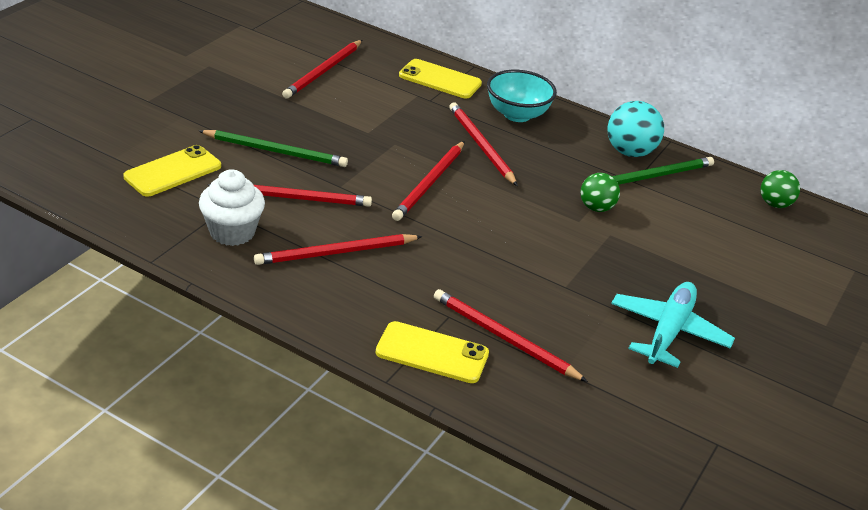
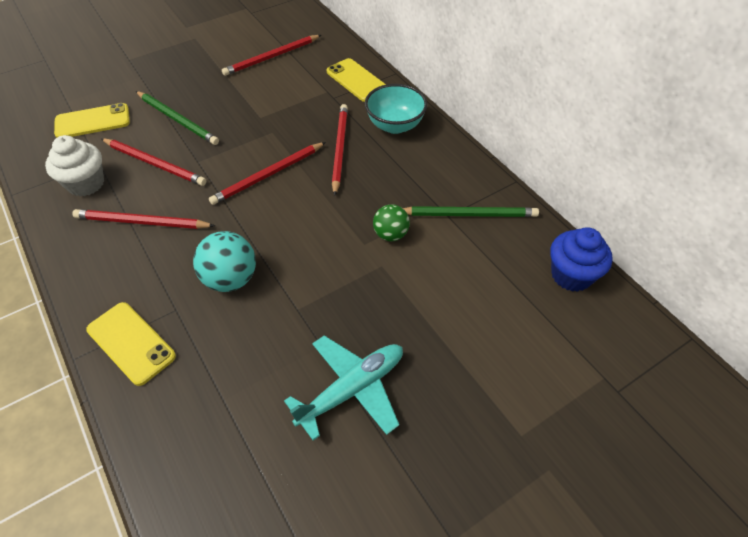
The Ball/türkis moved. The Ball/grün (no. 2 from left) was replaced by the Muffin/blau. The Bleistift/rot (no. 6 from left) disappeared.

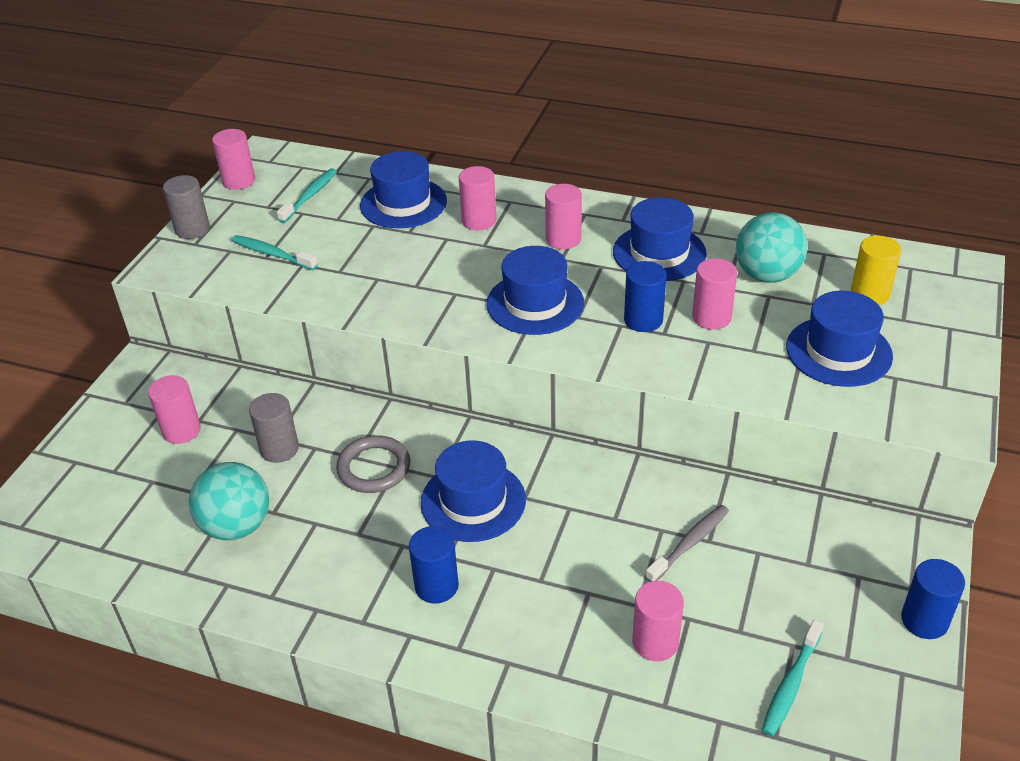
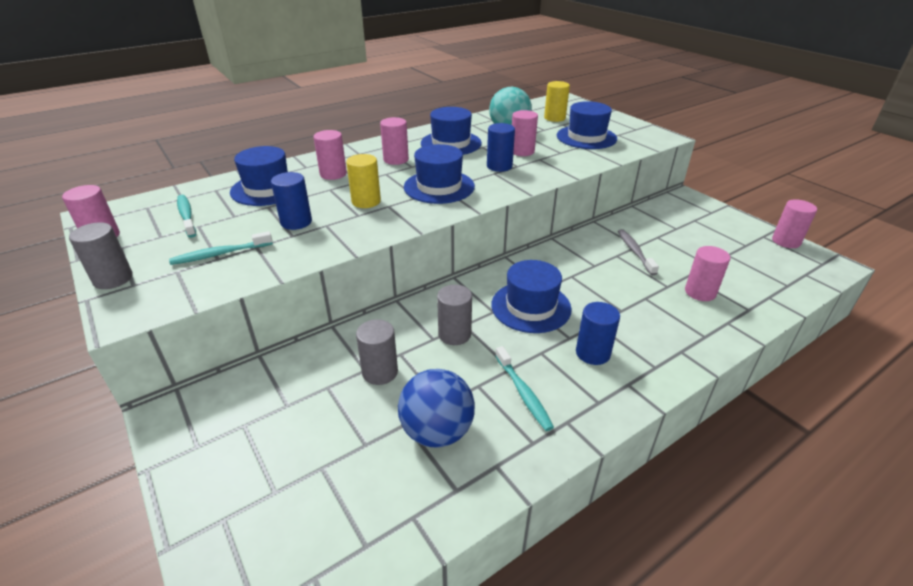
The Vollzylinder/blau (no. 3 from left in the first image) moved. The Vollzylinder/gelb (no. 1 from left) appeared. The Ball/türkis (no. 1 from left) became the Ball/blau. The Ring/grau was replaced by the Vollzylinder/grau (no. 3 from left). The Zahnbürste/türkis (no. 3 from left) moved. The Vollzylinder/rosa (no. 1 from left in the first image) moved.

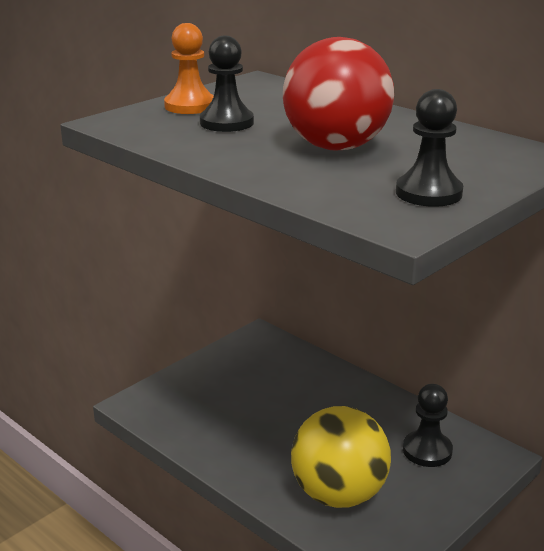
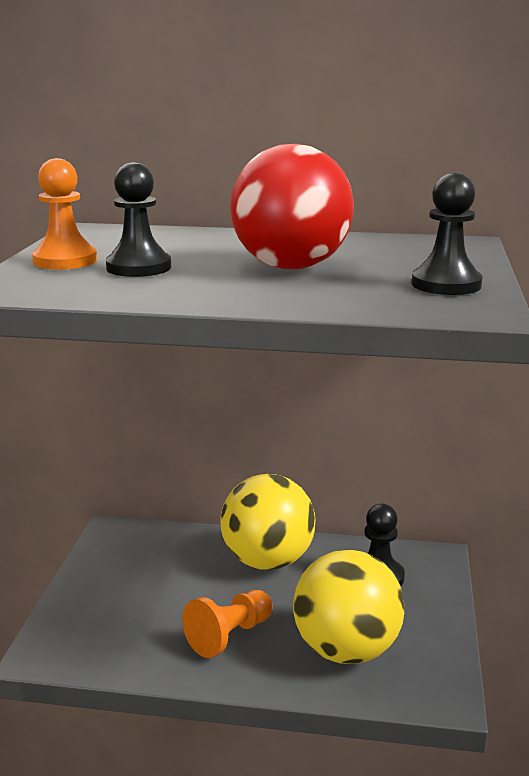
The Bauer/orange (no. 2 from left) appeared. The Ball/gelb (no. 1 from left) appeared.

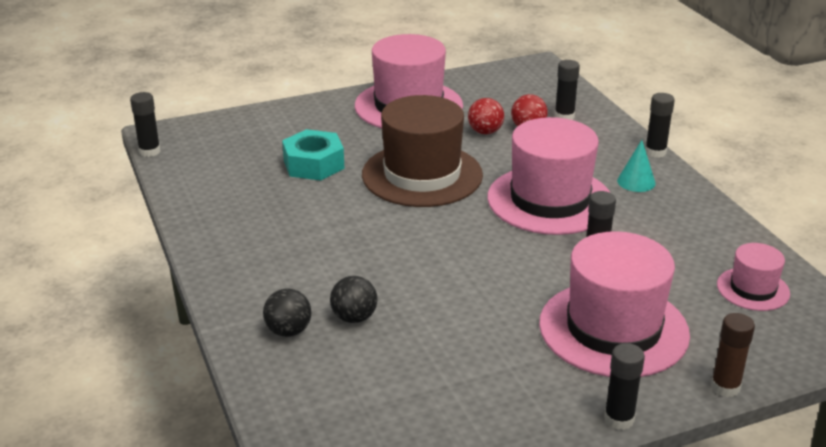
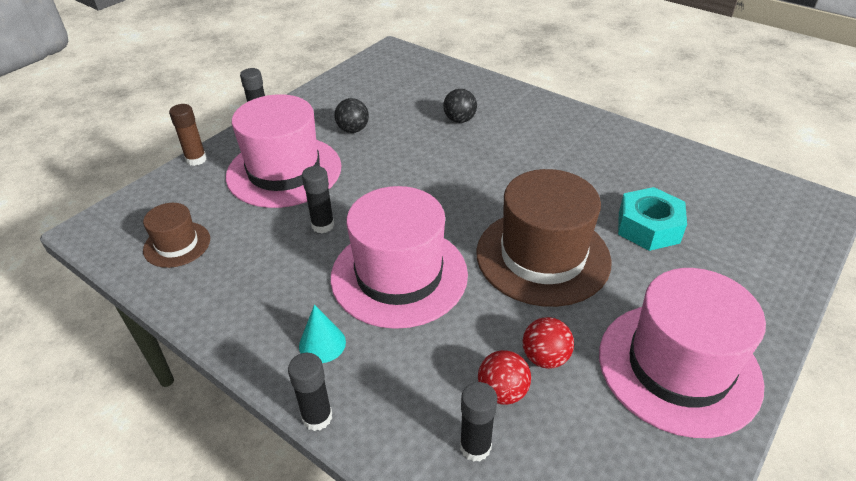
The Hut/rosa (no. 4 from left) became the Hut/braun (no. 1 from left). The Ball/schwarz (no. 1 from left) moved. The Klebestift/schwarz (no. 1 from left) disappeared.

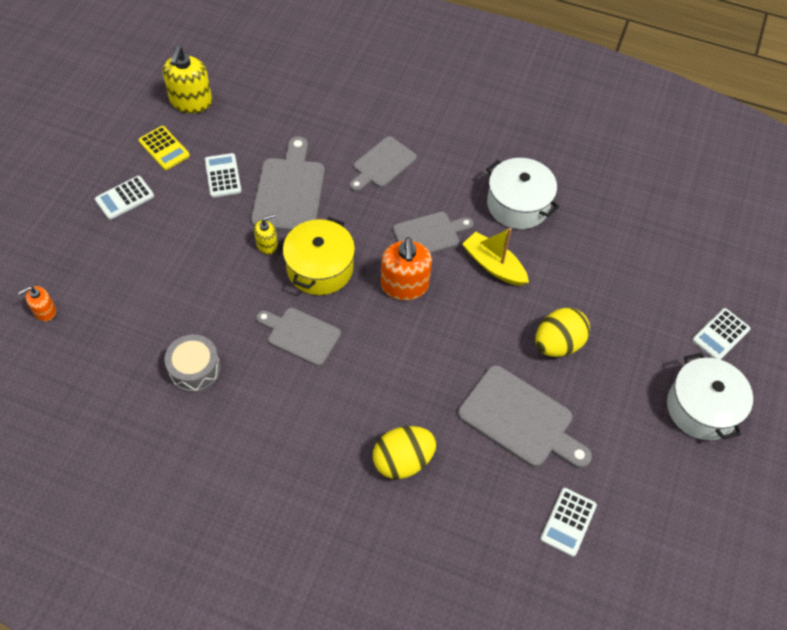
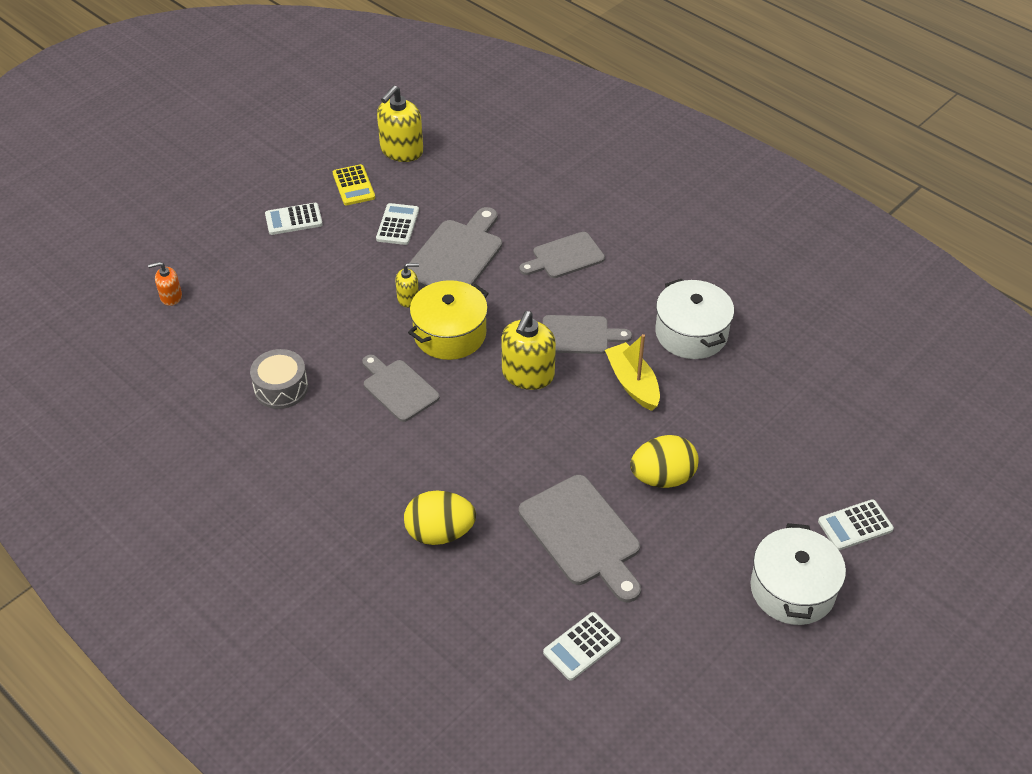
The Seifenspender/orange (no. 2 from left) became the Seifenspender/gelb (no. 3 from left).

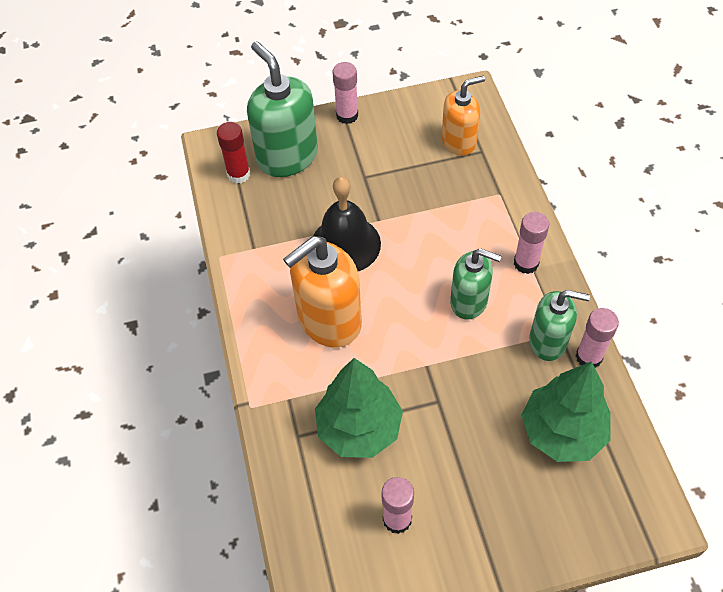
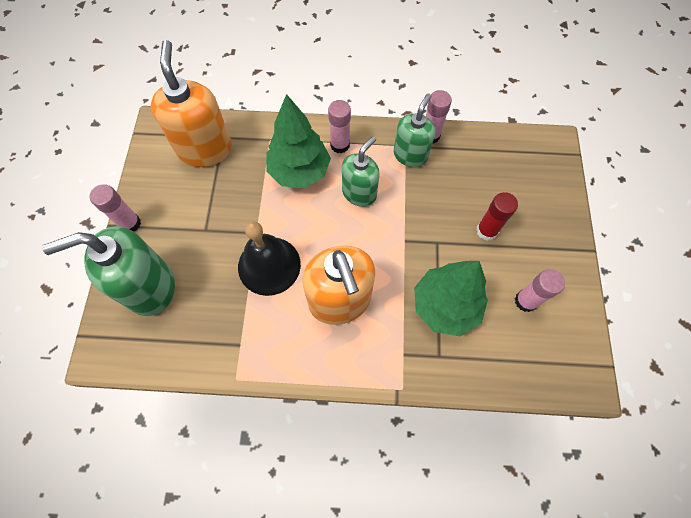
The Seifenspender/orange (no. 2 from left in the first image) changed to 1.57 times the size. The Baum/grün (no. 2 from left in the first image) moved. The Klebestift/rot moved.

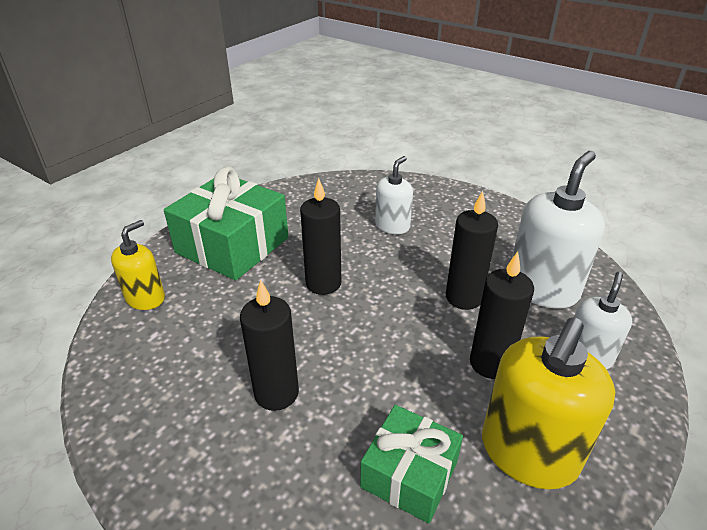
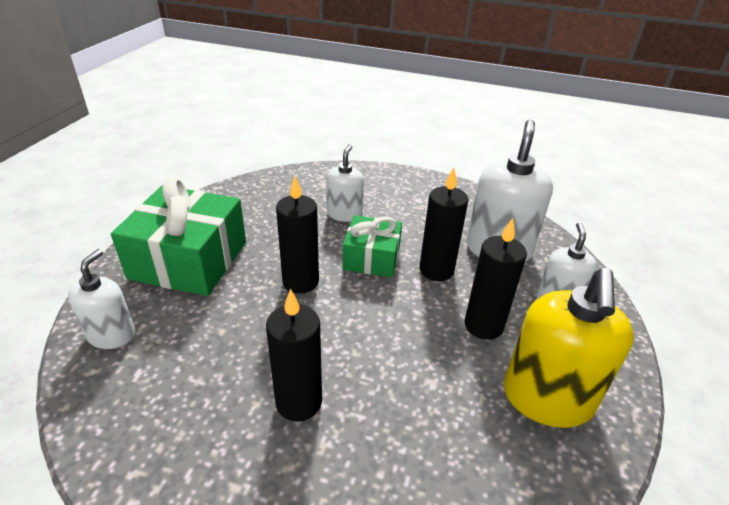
The Seifenspender/gelb (no. 1 from left) became the Seifenspender/weiß (no. 1 from left). The Geschenk/grün (no. 2 from left) moved.

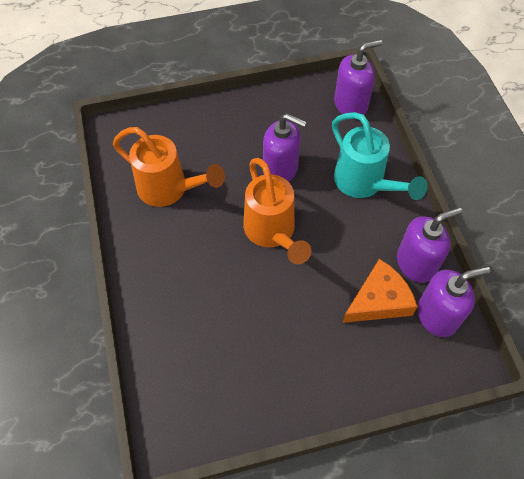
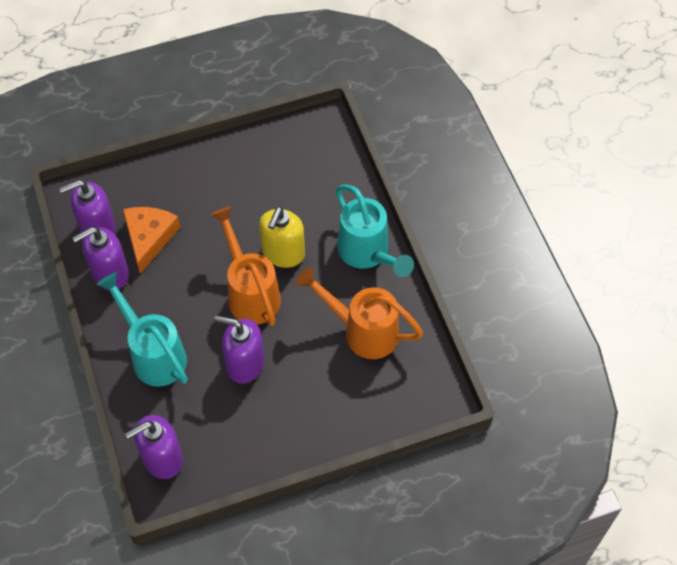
The Käse/orange turned 135 degrees clockwise. The Seifenspender/gelb appeared. The Gießkanne/türkis (no. 2 from left) appeared.

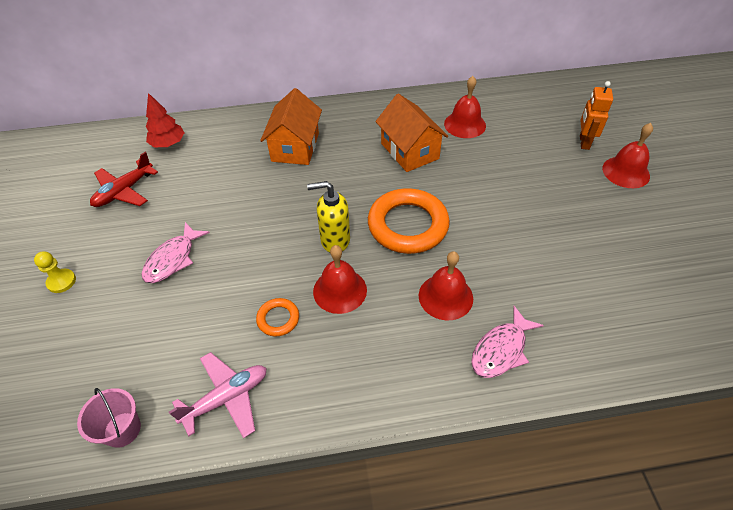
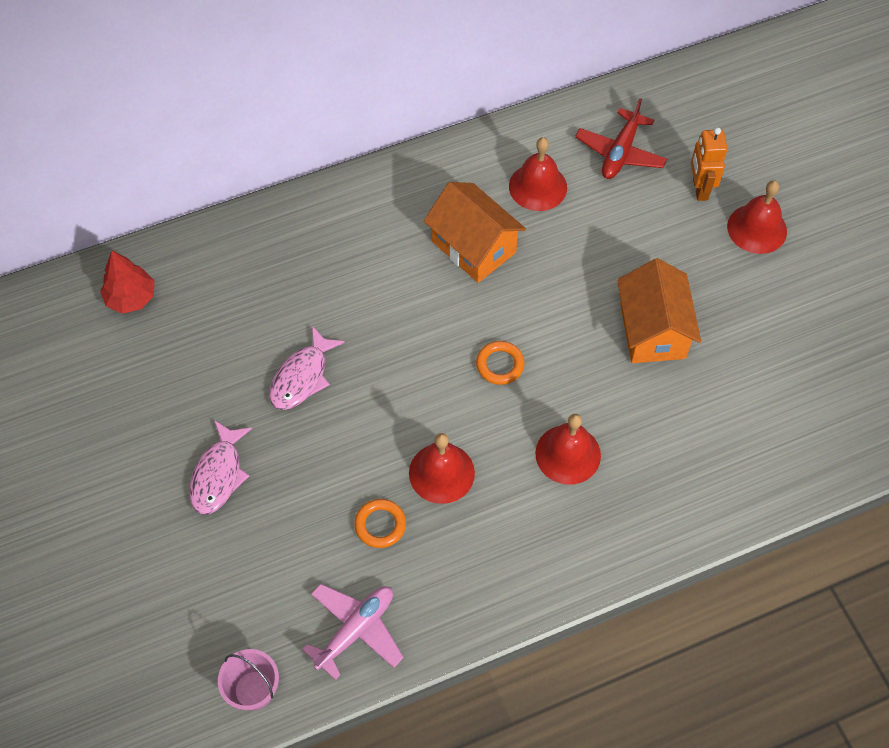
The Fisch/rosa (no. 2 from left) moved. The Ring/orange (no. 2 from left) changed to 0.47 times the size. The Flugzeug/rot moved. The Haus/orange (no. 1 from left in the first image) moved. The Bauer/gelb disappeared. The Seifenspender/gelb disappeared.

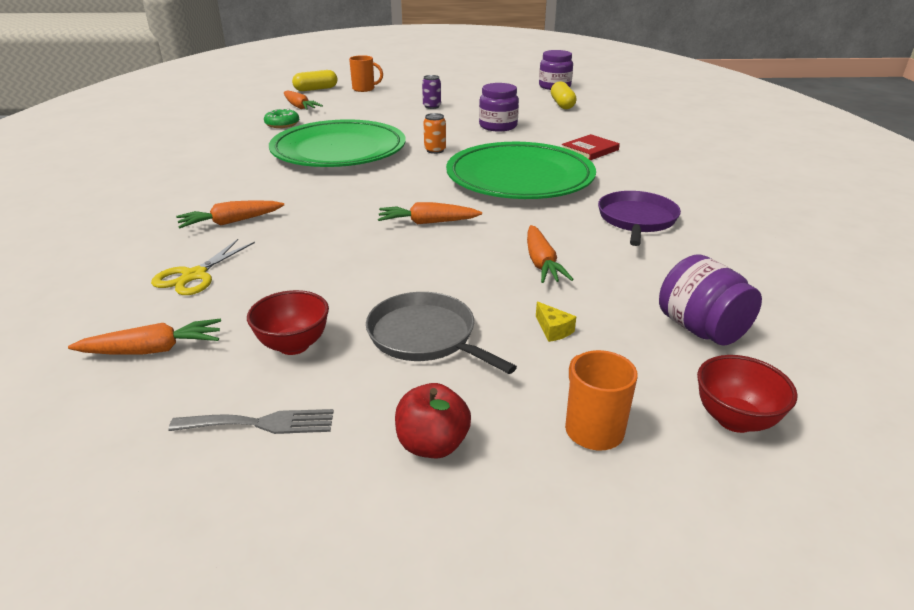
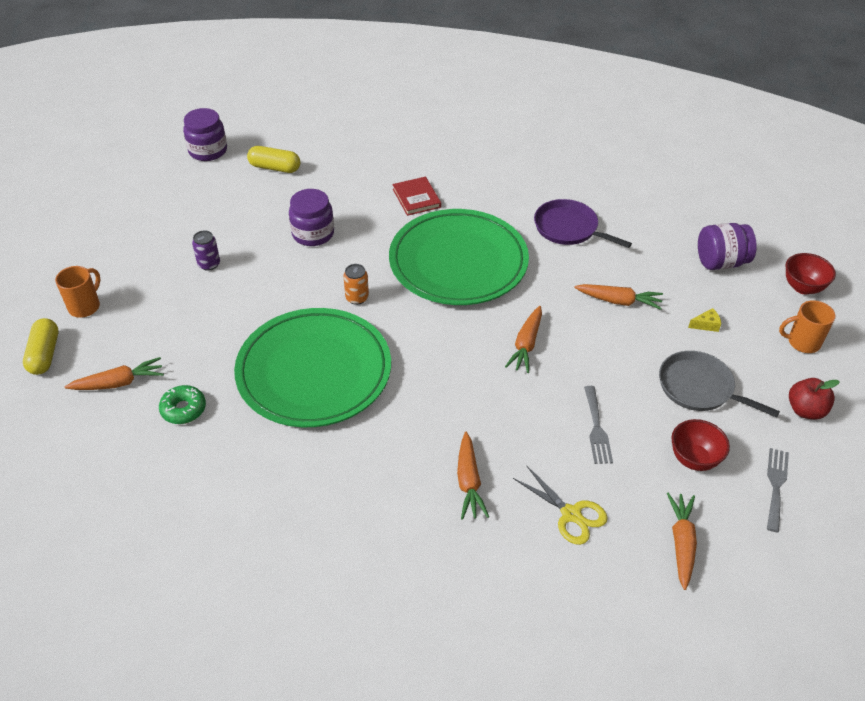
The Gabel/grau (no. 1 from left) appeared. The Pfanne/grau turned 60 degrees clockwise.

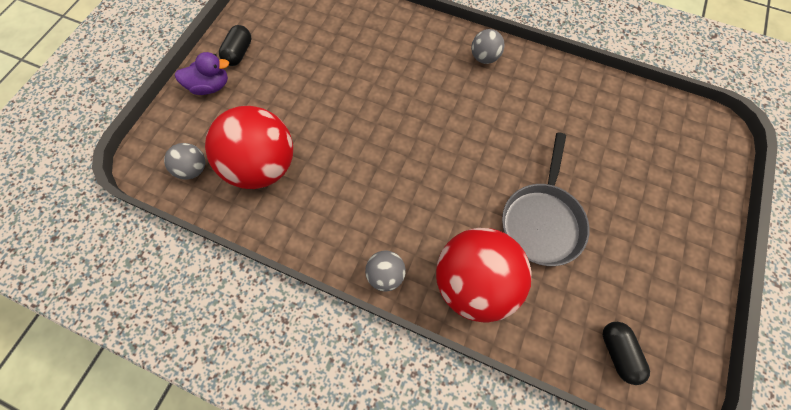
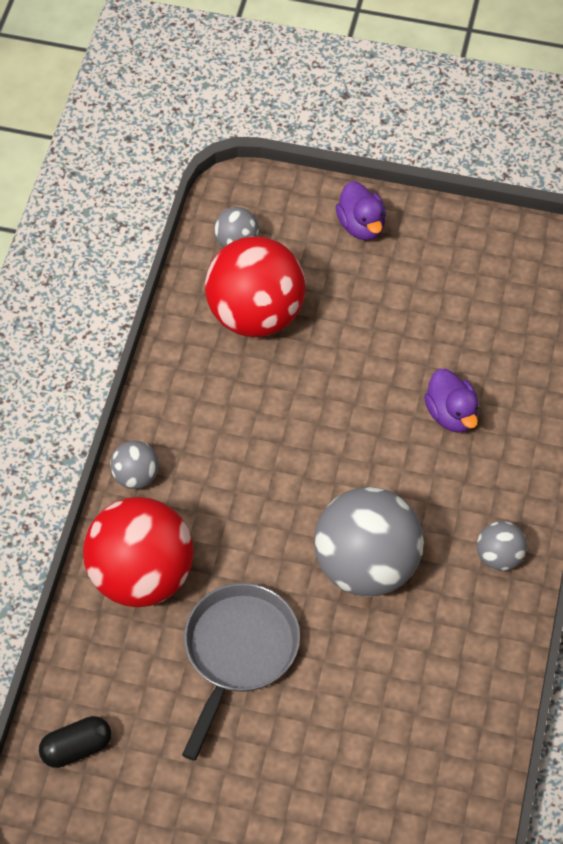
The Pfanne/grau turned 105 degrees clockwise. The Ball/grau (no. 3 from left) appeared. The Ente/lila (no. 2 from left) appeared. The Kapsel/schwarz (no. 1 from left) disappeared.

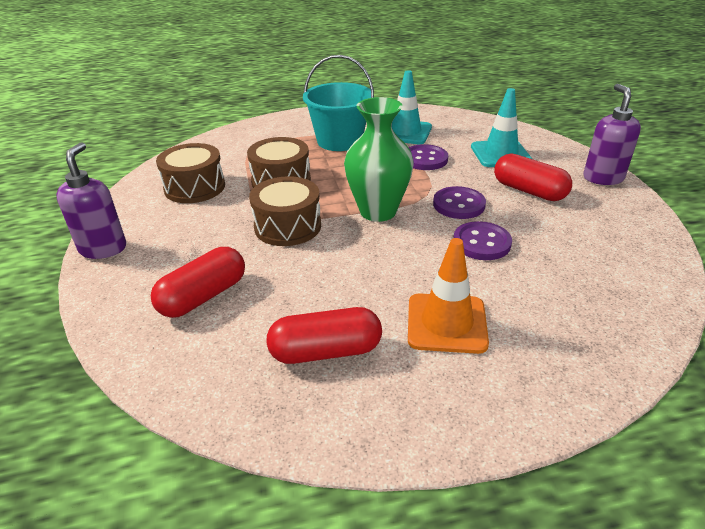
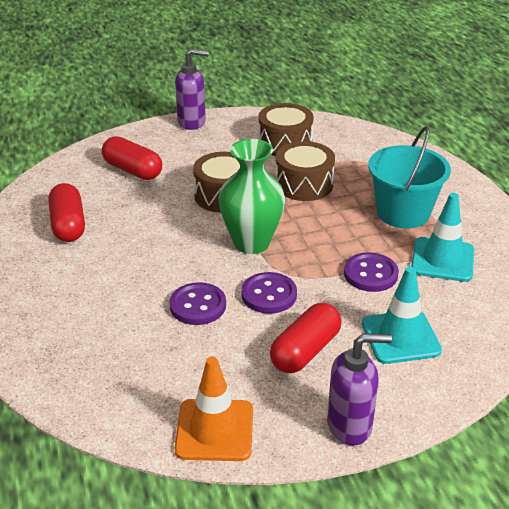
The Leitkegel/orange moved.

